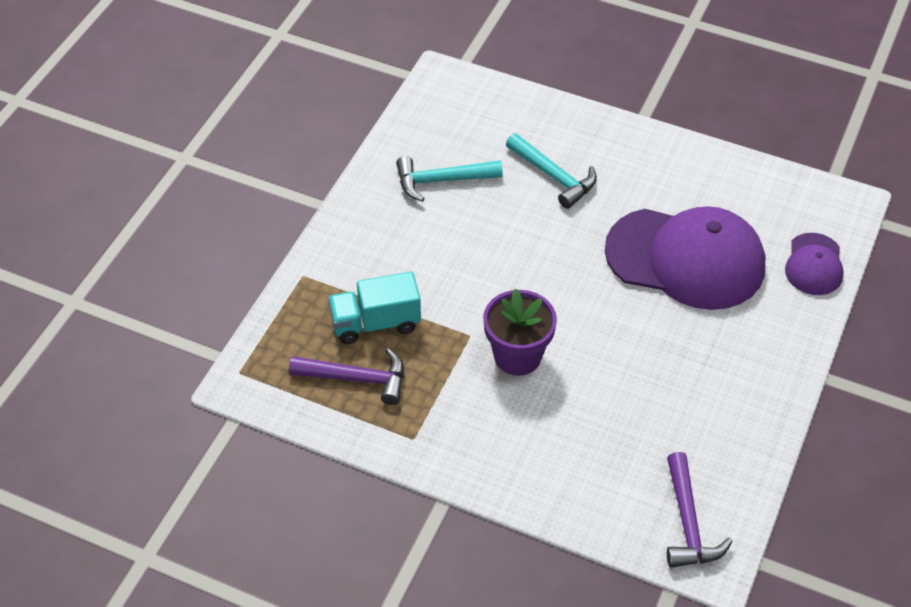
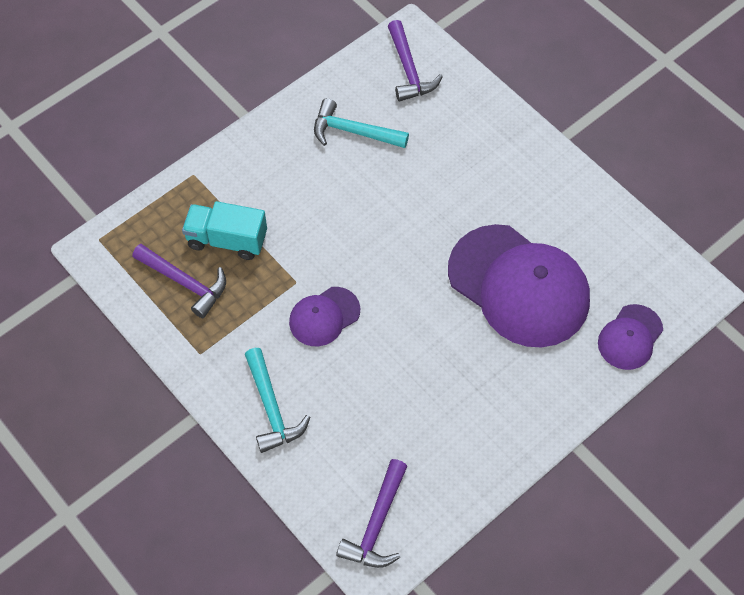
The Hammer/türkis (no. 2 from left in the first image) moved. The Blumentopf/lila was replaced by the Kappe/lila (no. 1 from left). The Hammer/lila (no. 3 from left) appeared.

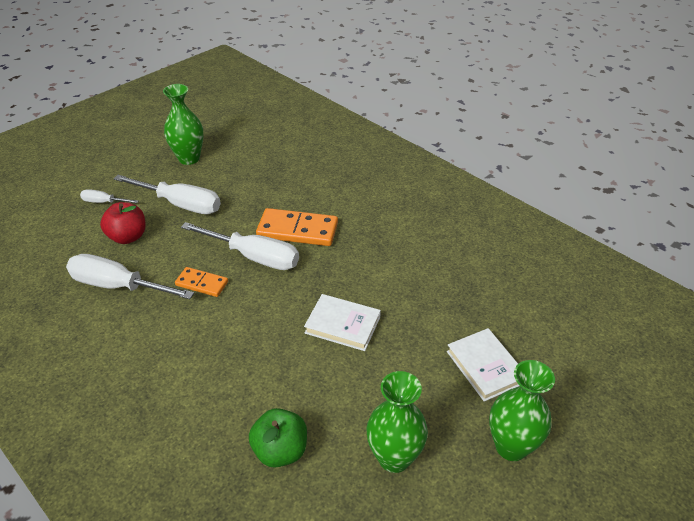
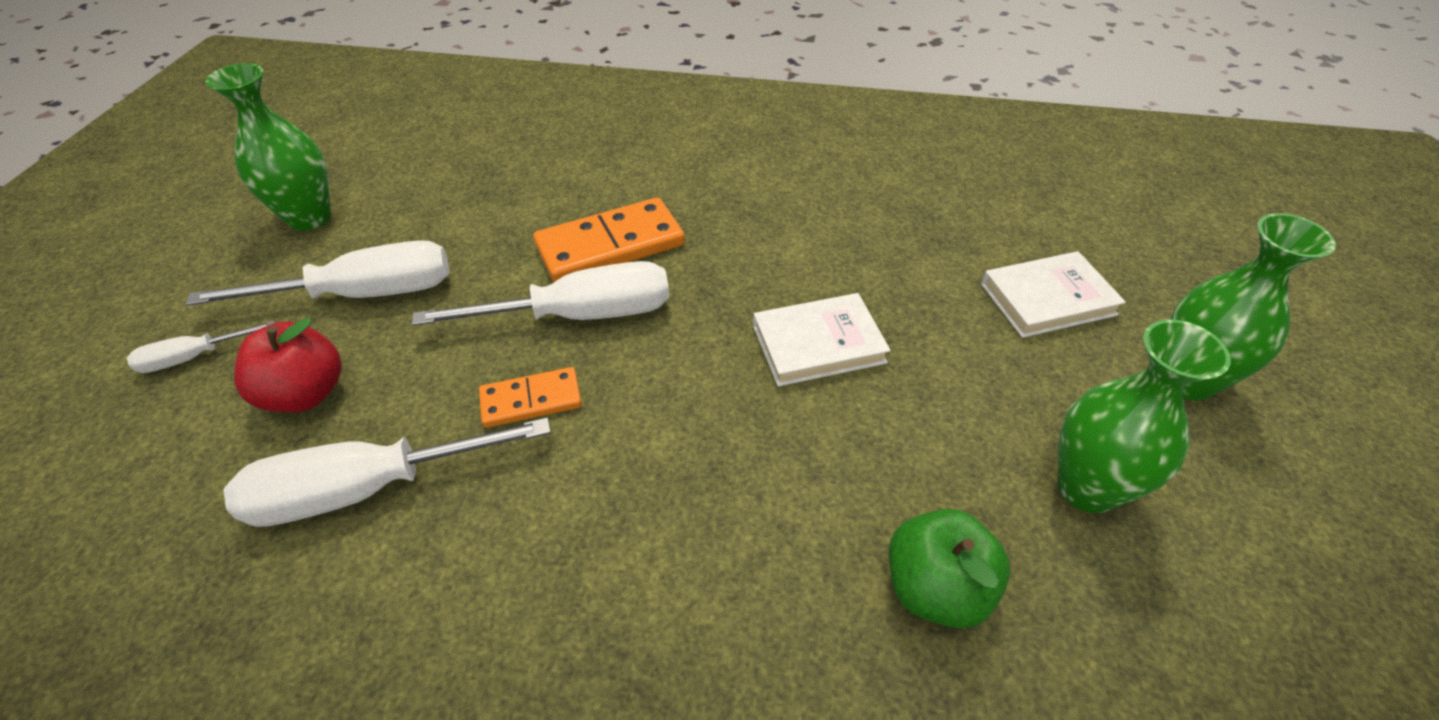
The Buch/weiß (no. 2 from left) turned 45 degrees counterclockwise.

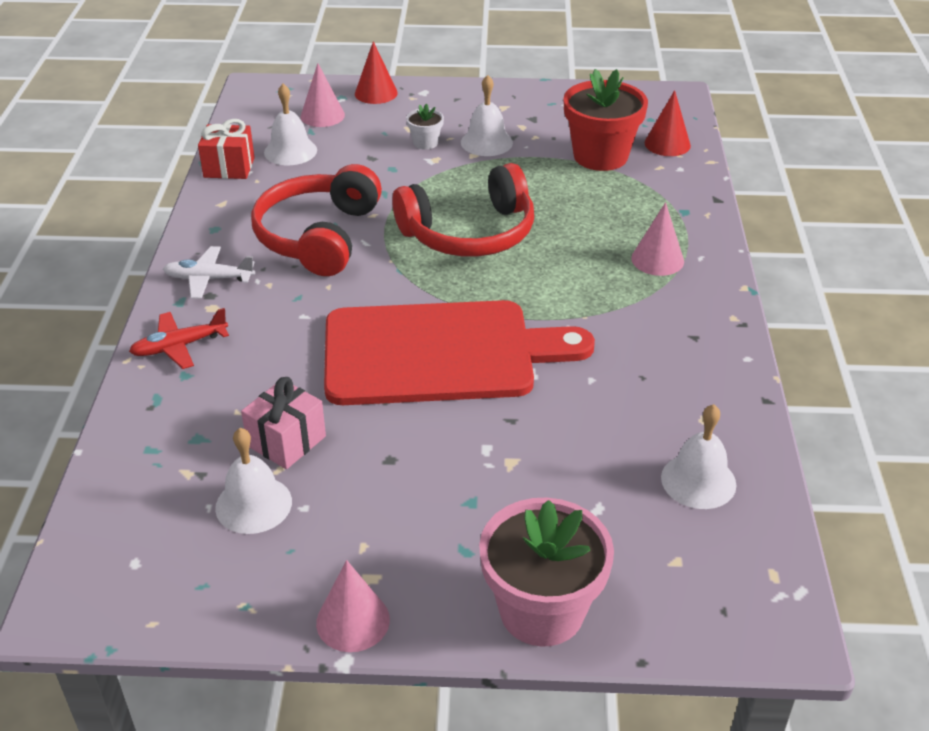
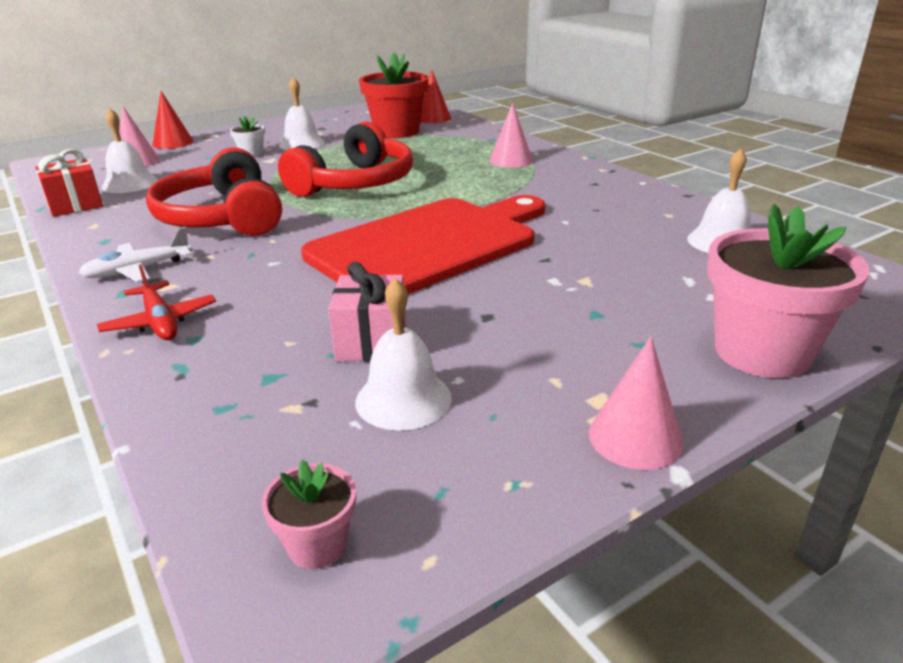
The Flugzeug/rot turned 60 degrees counterclockwise. The Blumentopf/rosa (no. 1 from left) appeared.

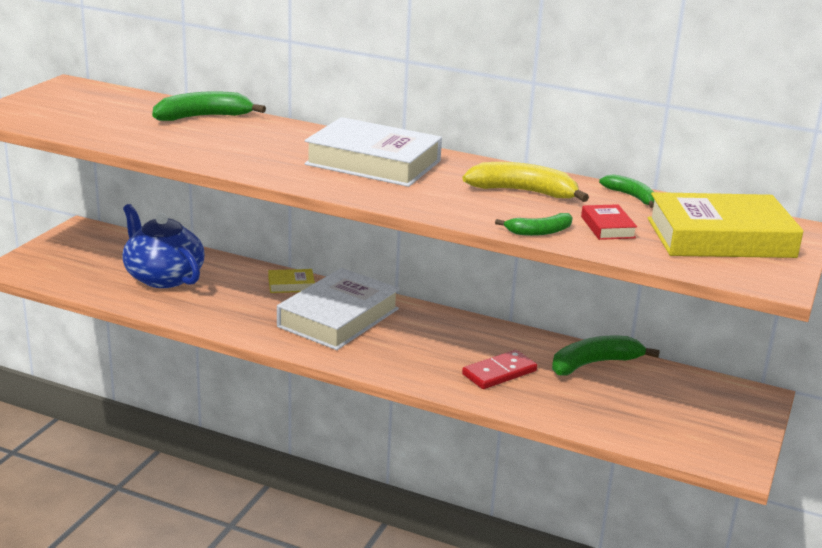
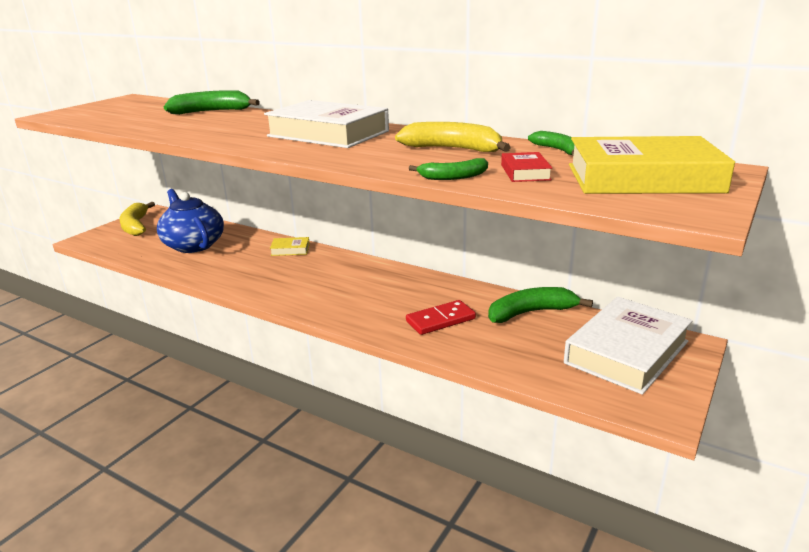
The Banane/gelb (no. 1 from left) appeared. The Buch/weiß (no. 1 from left in the first image) moved.

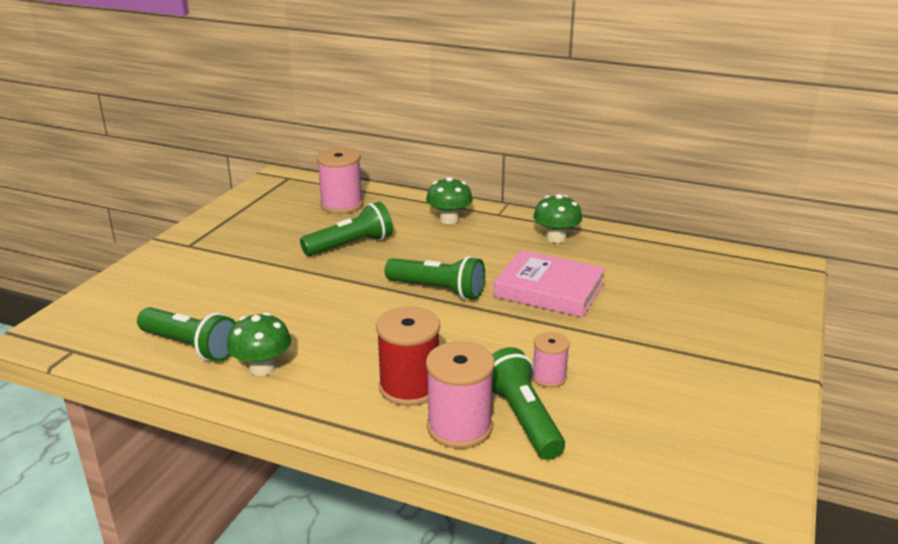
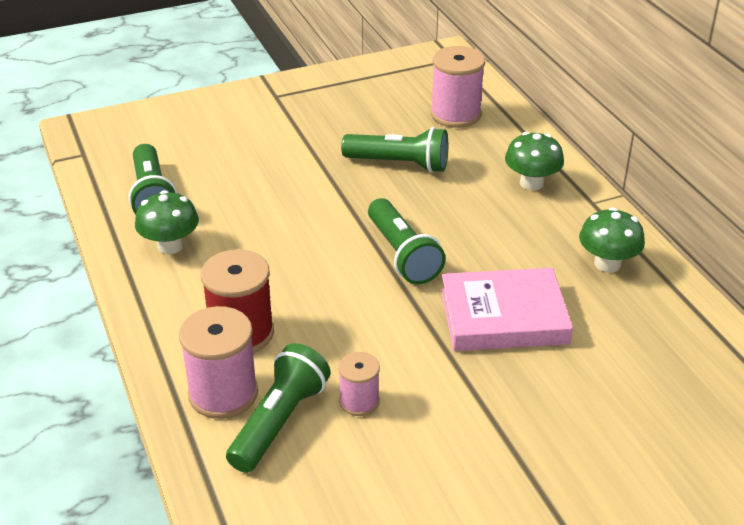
The Buch/rosa turned 75 degrees counterclockwise.

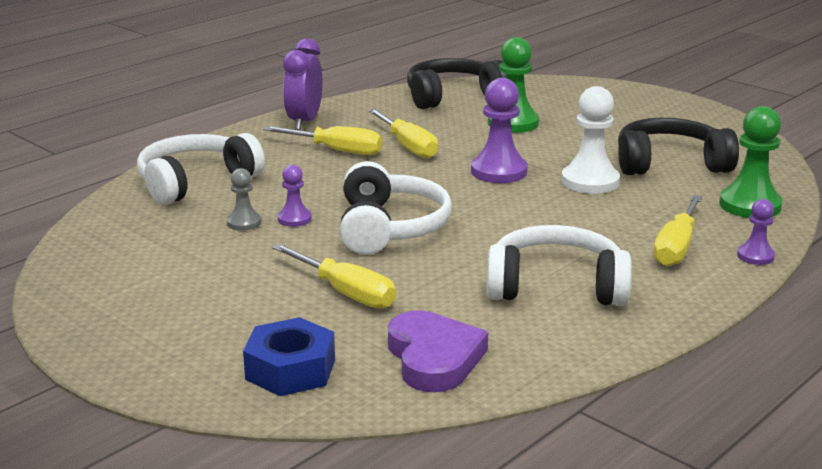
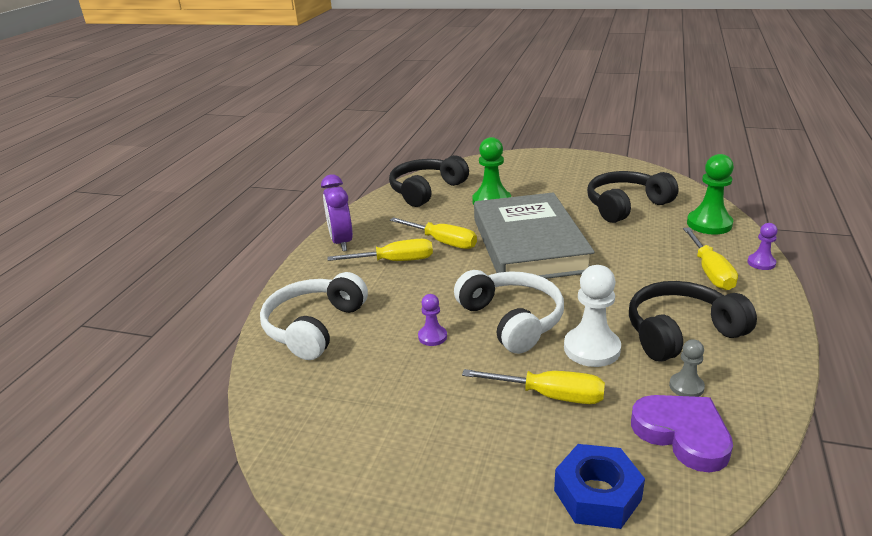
The Bauer/lila (no. 2 from left) was replaced by the Buch/grau. The Bauer/weiß moved. The Kopfhörer/weiß (no. 3 from left) became the Kopfhörer/schwarz (no. 3 from left). The Bauer/grau moved.

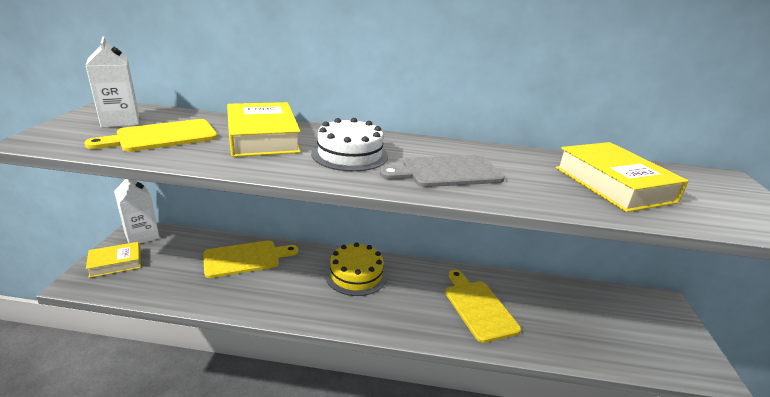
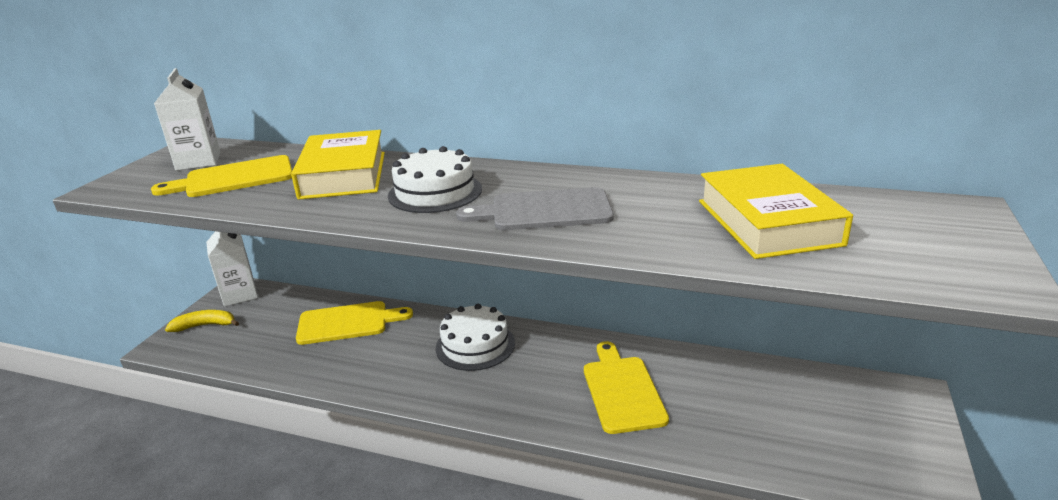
The Buch/gelb (no. 1 from left) was replaced by the Banane/gelb. The Kuchen/gelb became the Kuchen/weiß (no. 2 from left).

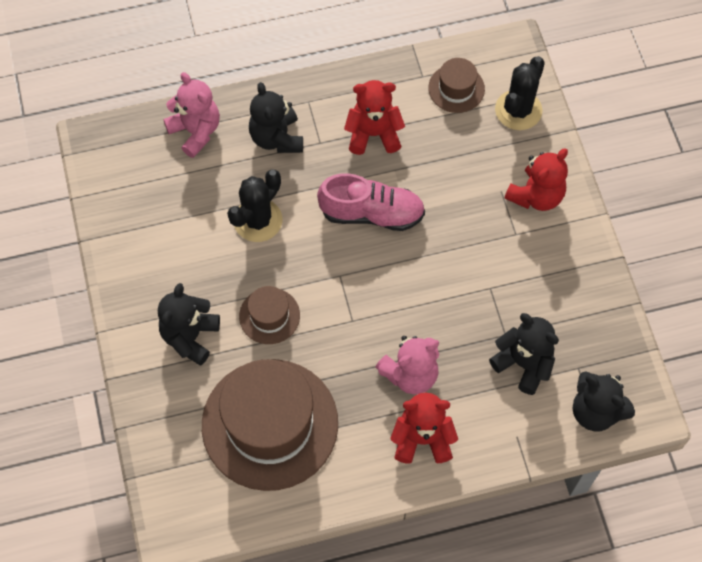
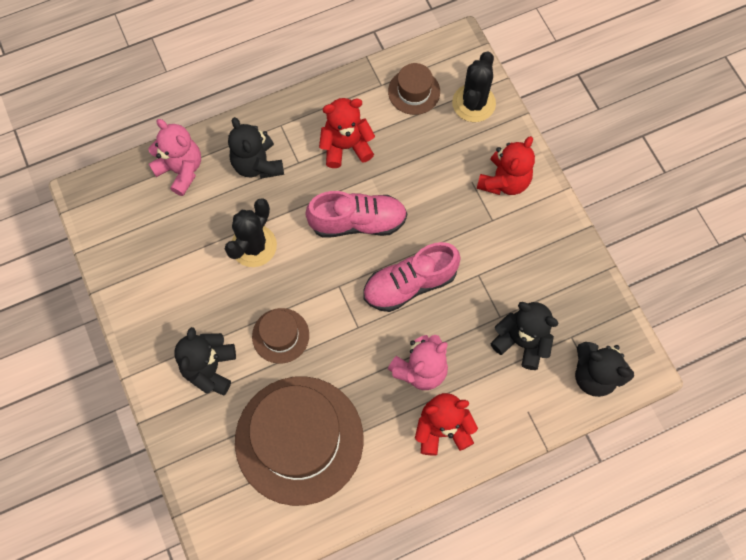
The Schuh/rosa (no. 2 from left) appeared.

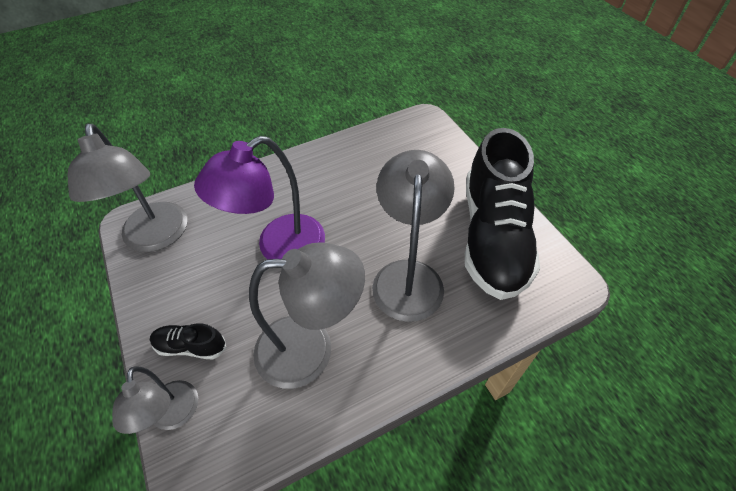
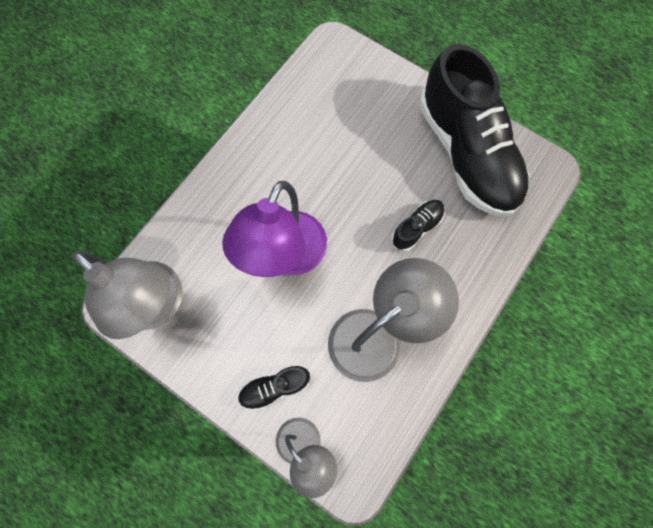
The Lampe/grau (no. 4 from left) was replaced by the Schuh/schwarz (no. 2 from left).

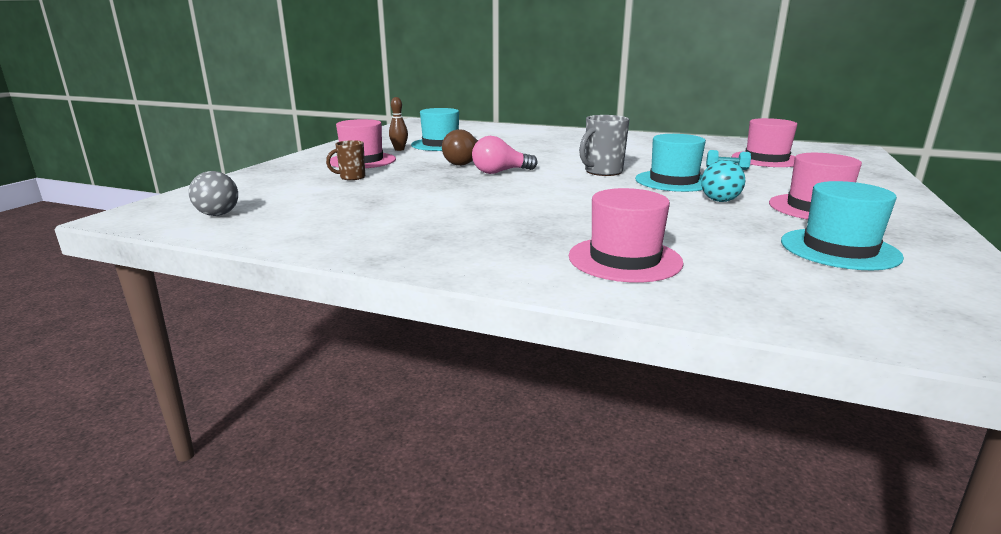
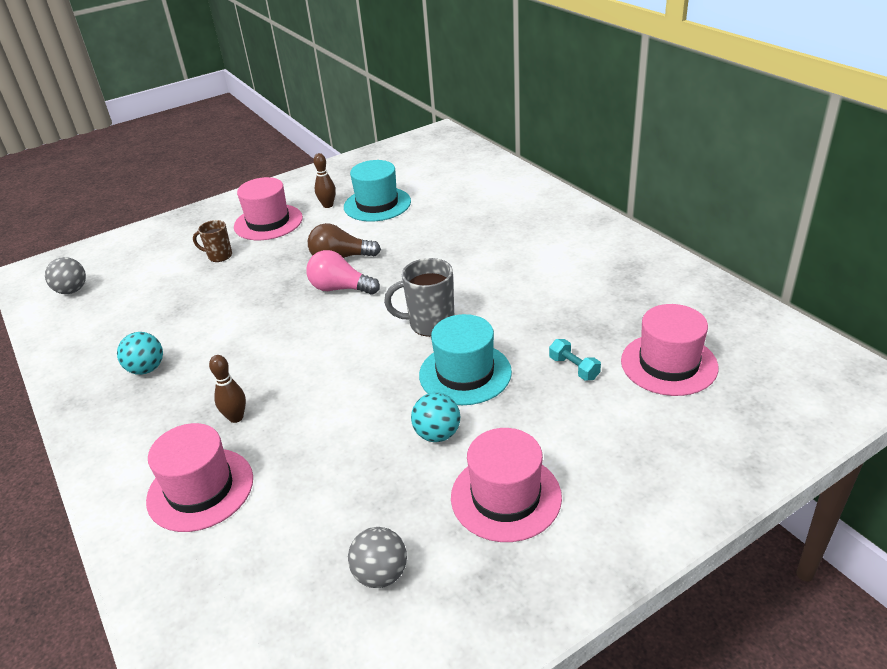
The Ball/türkis (no. 1 from left) appeared. The Bowlingkegel/braun (no. 1 from left) appeared. The Hut/türkis (no. 3 from left) was replaced by the Ball/grau (no. 2 from left).

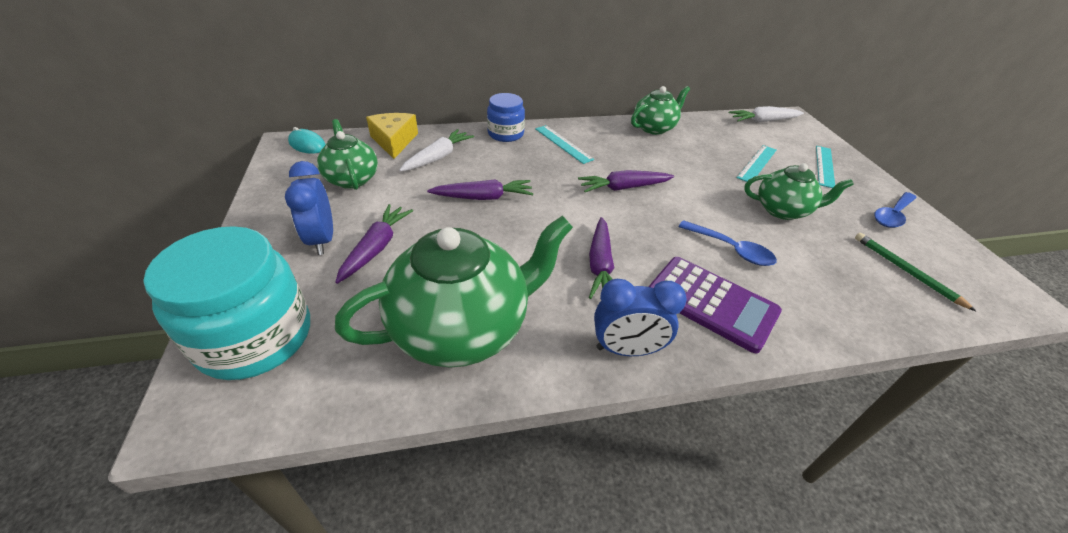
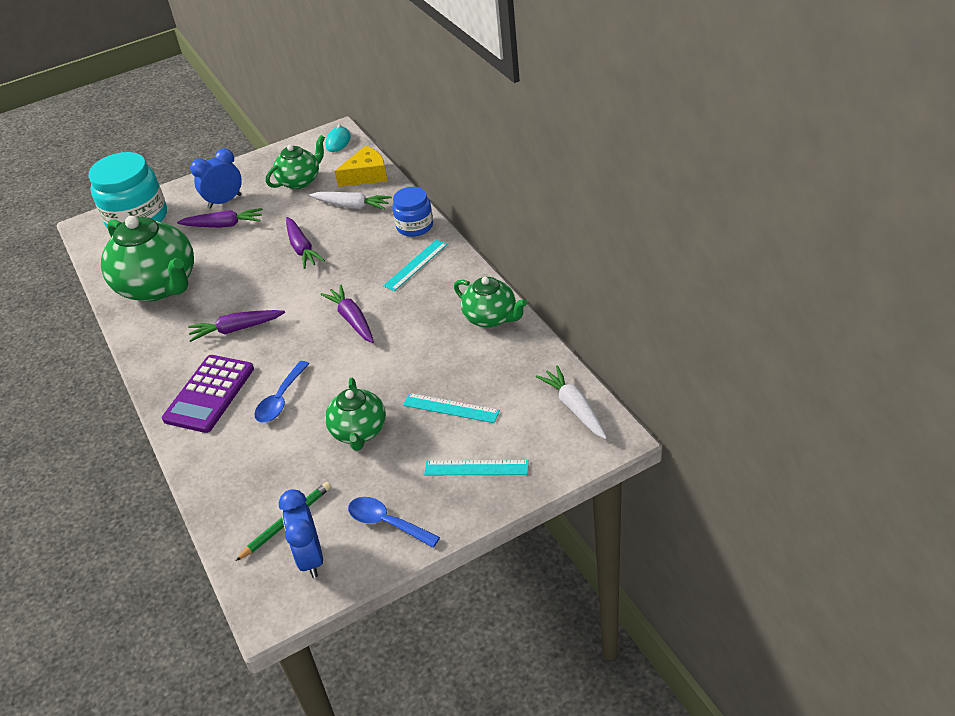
The Wecker/blau (no. 2 from left) moved.

